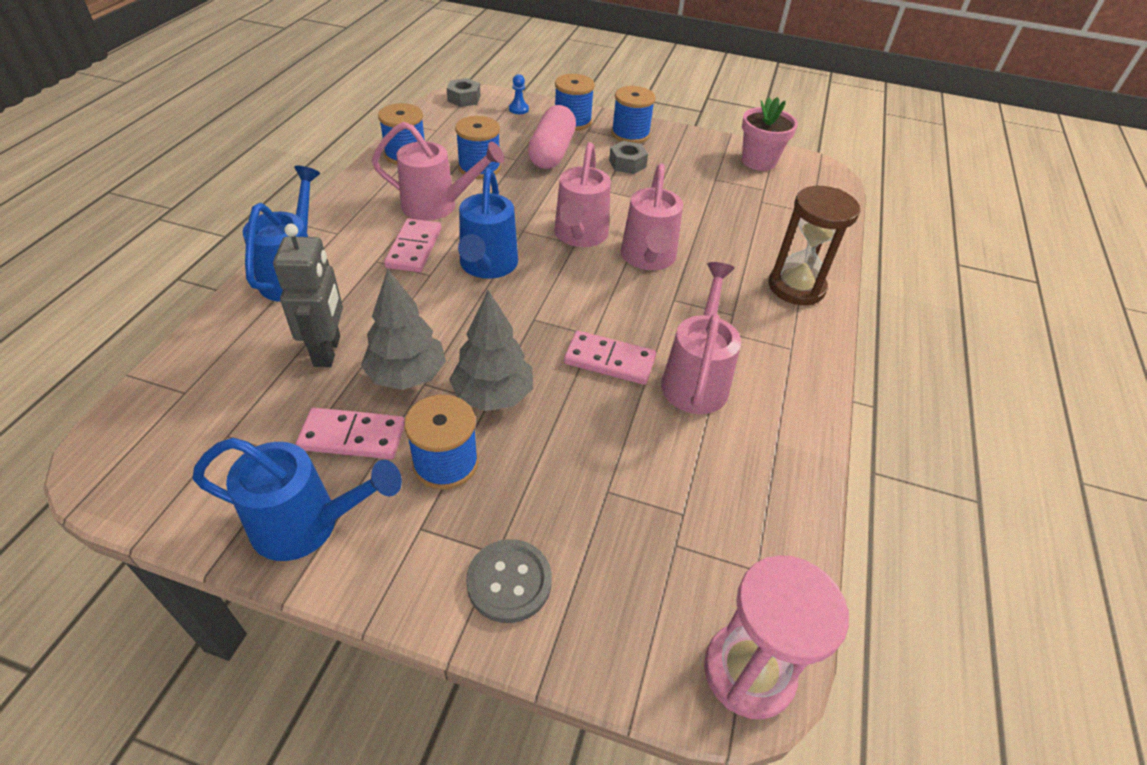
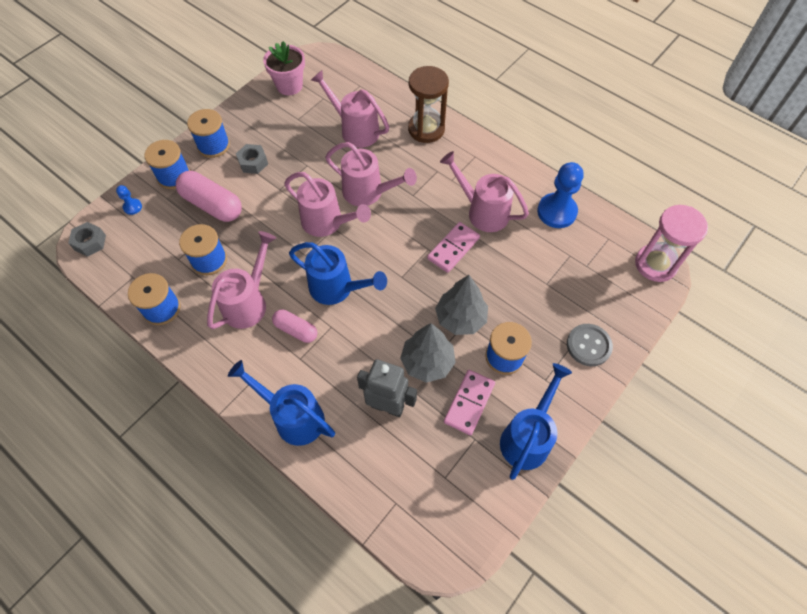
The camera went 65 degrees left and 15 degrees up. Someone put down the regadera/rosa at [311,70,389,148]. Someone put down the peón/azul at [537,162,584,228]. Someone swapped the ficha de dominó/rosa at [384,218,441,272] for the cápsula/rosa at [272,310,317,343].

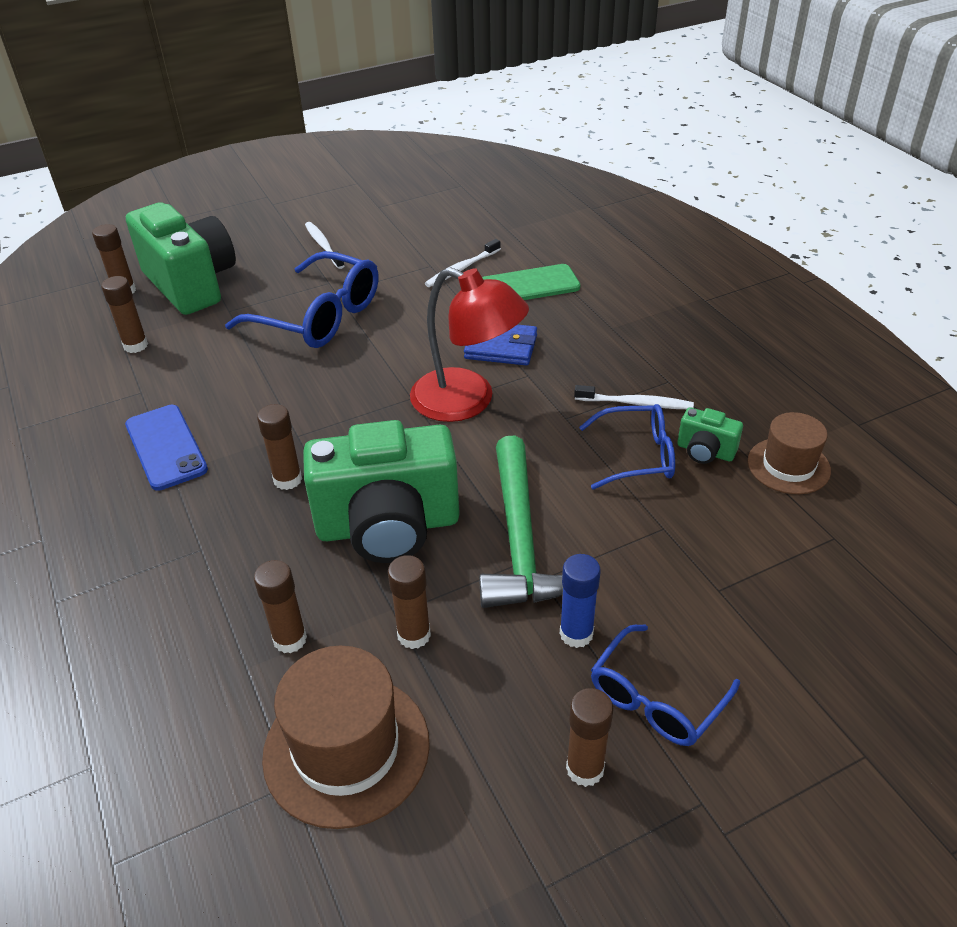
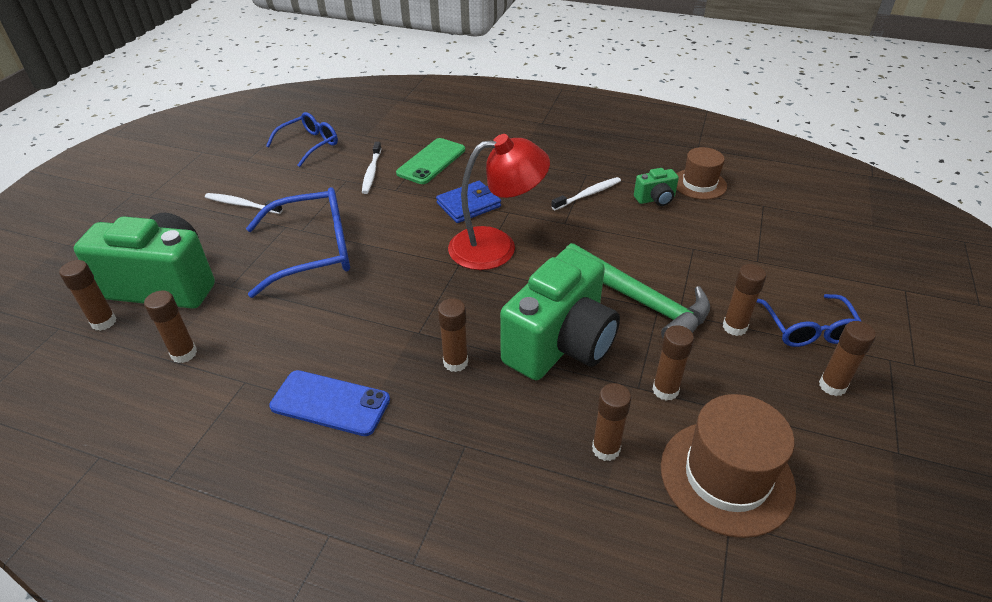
The camera went 45 degrees left and 0 degrees up. Someone carried the gafas/azul from [579,404,675,489] to [266,112,338,167]. Someone repainted the barra de pegamento/azul at [560,554,601,648], which became the barra de pegamento/marrón at [723,264,766,336].

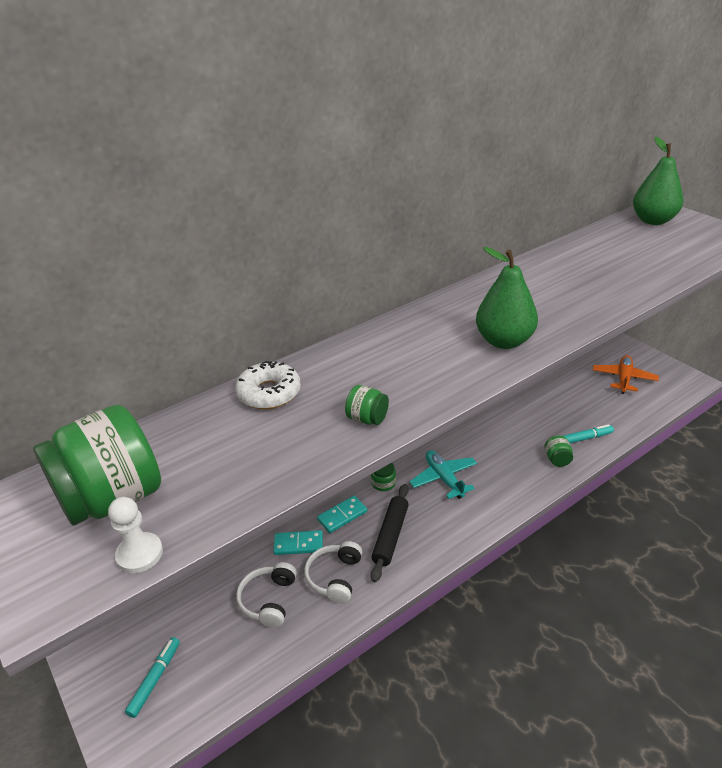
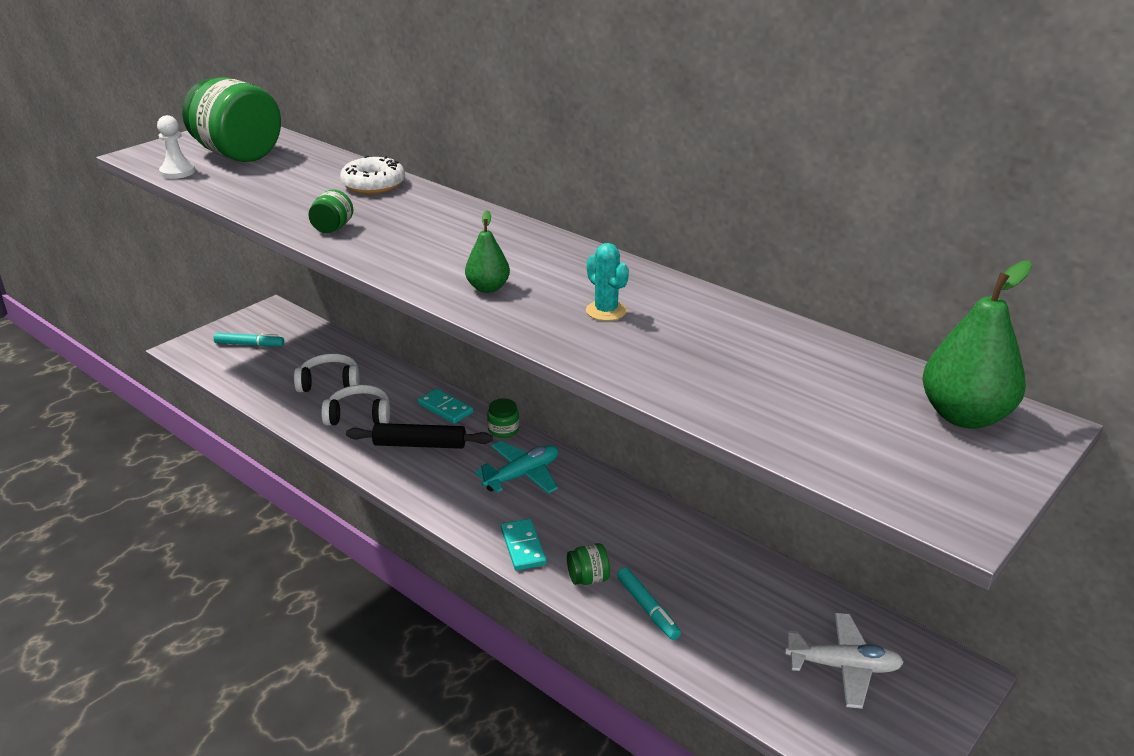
The camera went 75 degrees right and 5 degrees down. Someone put down the cactus/turquesa at [586,243,629,321]. Someone carried the ficha de dominó/turquesa from [273,530,323,555] to [501,519,547,571]. Someone repainted the avión/naranja at [593,355,659,394], which became the avión/blanco at [785,613,904,709]. Someone scaled the pera/verde at [476,247,538,349] by 0.57.

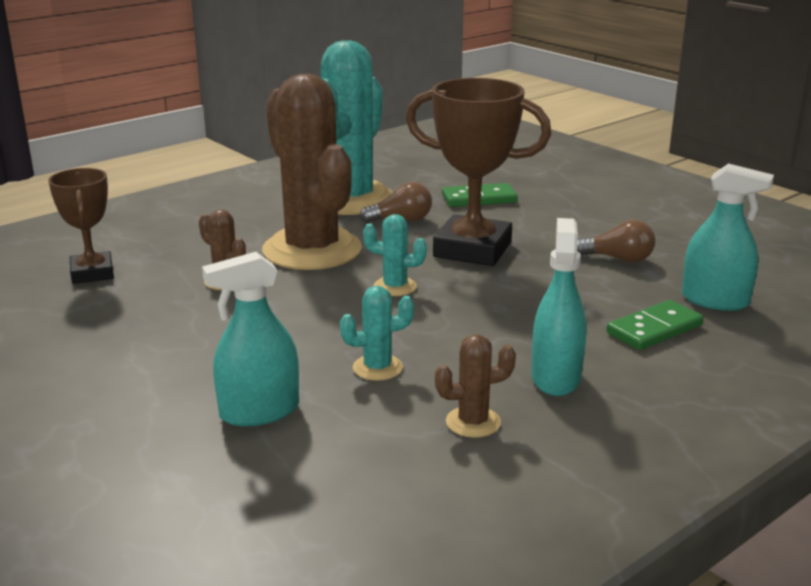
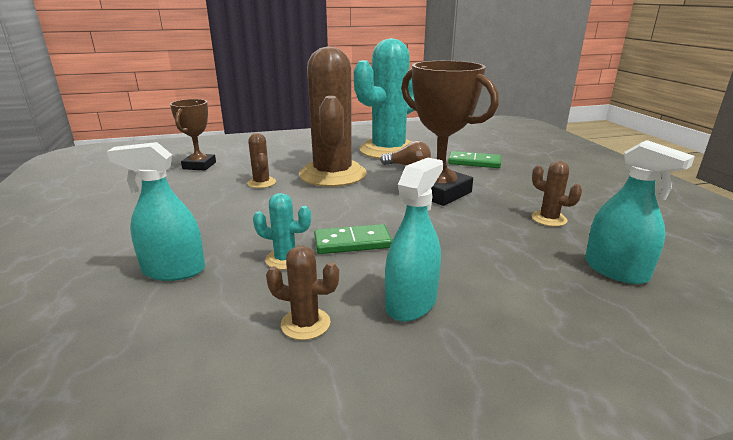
The camera went 25 degrees right and 0 degrees up. Someone took away the cactus/turquesa at [363,214,427,296]. Someone carried the ficha de dominó/verde from [606,300,704,350] to [314,224,392,254]. Someone swapped the bombilla/marrón at [577,220,655,262] for the cactus/marrón at [532,161,582,227].

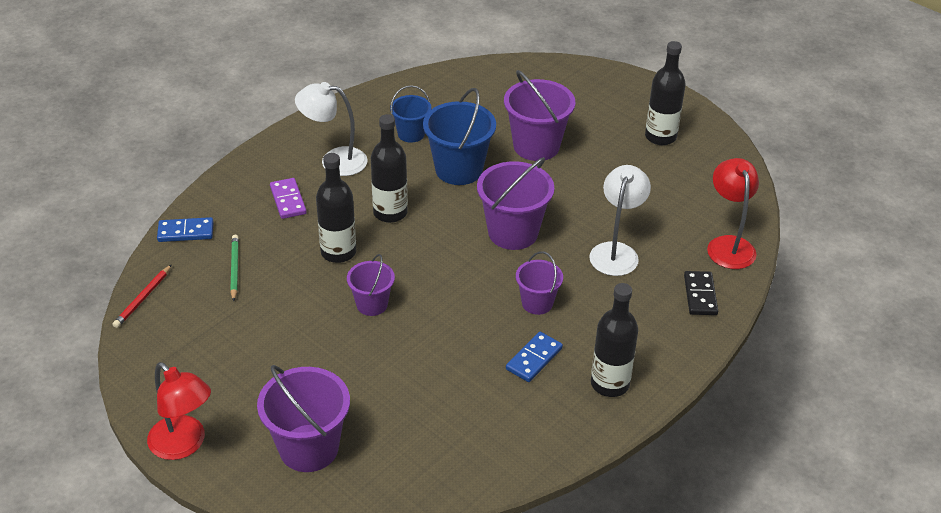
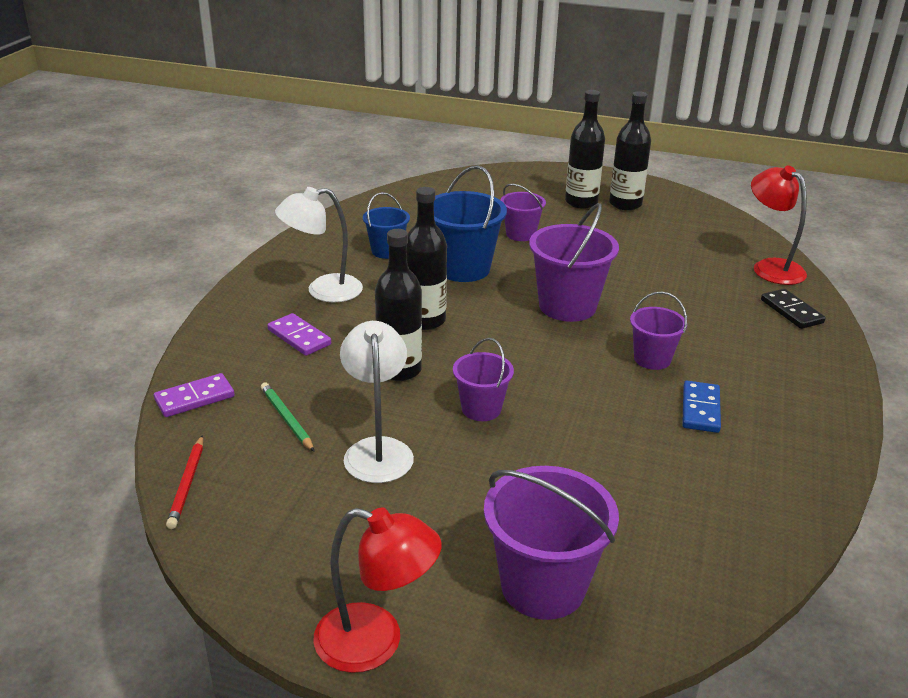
The camera went 25 degrees left and 10 degrees down. Someone carried the lámpara/blanco from [589,165,651,276] to [340,321,414,483]. Someone carried the botella/negro from [591,283,638,397] to [565,90,605,209]. Someone repainted the ficha de dominó/azul at [157,217,214,242], which became the ficha de dominó/morado at [154,373,235,417]. Someone scaled the balde/morado at [504,70,575,161] by 0.59.

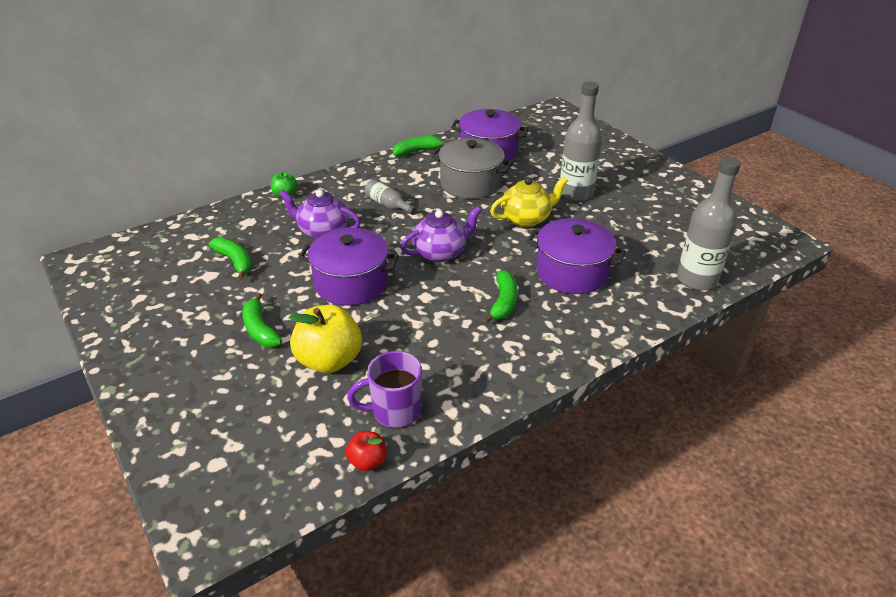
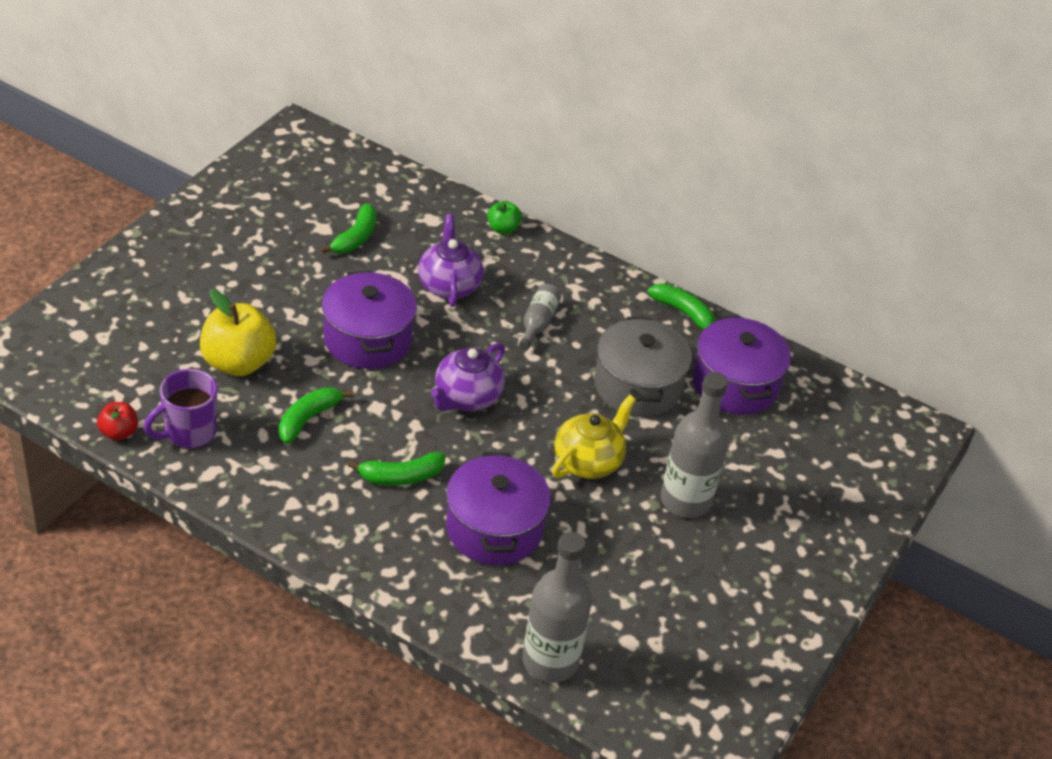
The camera went 60 degrees right and 5 degrees up. Someone carried the plátano/verde from [243,293,282,347] to [279,387,354,444]. Someone rotated the taza/morado at [347,351,422,429] by 90 degrees counterclockwise. Someone rotated the tetera/morado at [400,206,482,262] by 90 degrees clockwise. Someone rotated the tetera/amarillo at [490,177,568,227] by 90 degrees counterclockwise.

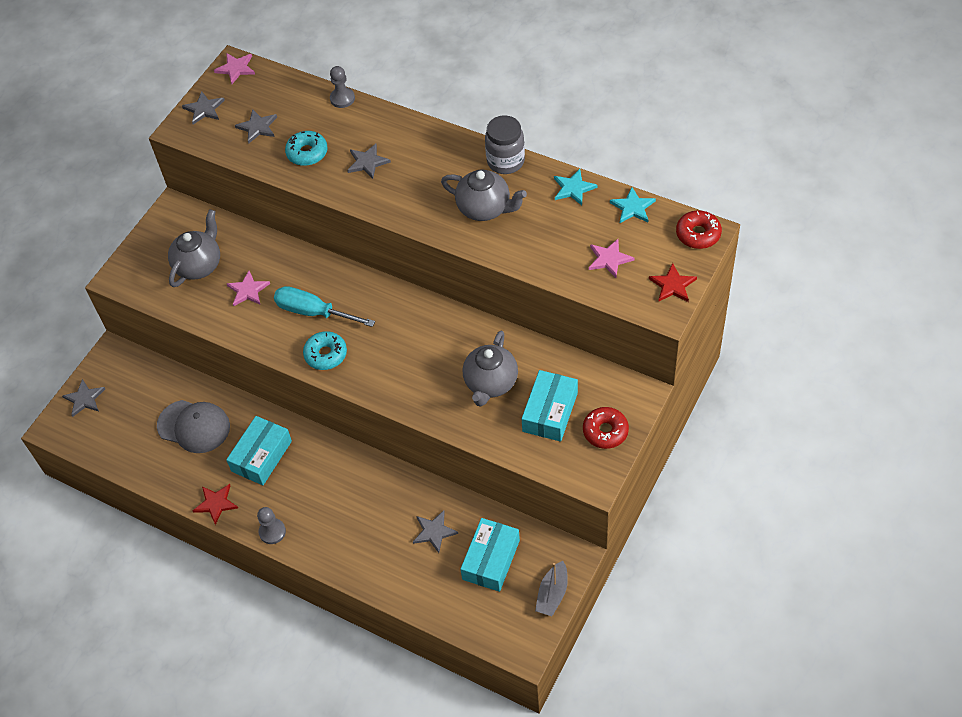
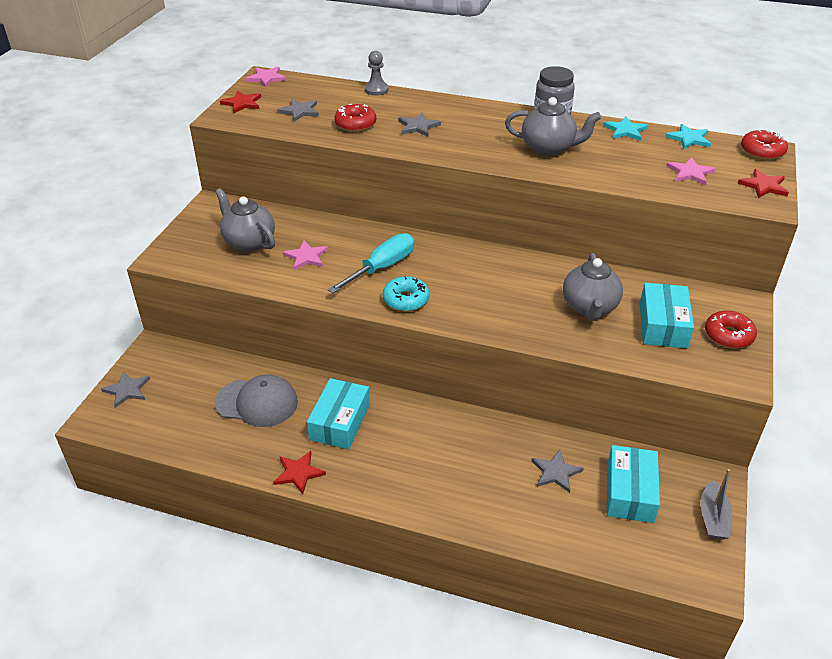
The camera went 15 degrees left and 15 degrees down. Someone took away the peón/gris at [257,507,286,544]. Someone repainted the estrella/gris at [182,91,225,125], which became the estrella/rojo at [220,90,261,113]. Someone repainted the rosquilla/turquesa at [285,131,328,166], which became the rosquilla/rojo at [334,104,377,132]. Someone rotated the tetera/gris at [168,209,220,287] by 60 degrees counterclockwise. Someone rotated the destornillador/turquesa at [274,286,375,327] by 120 degrees clockwise.

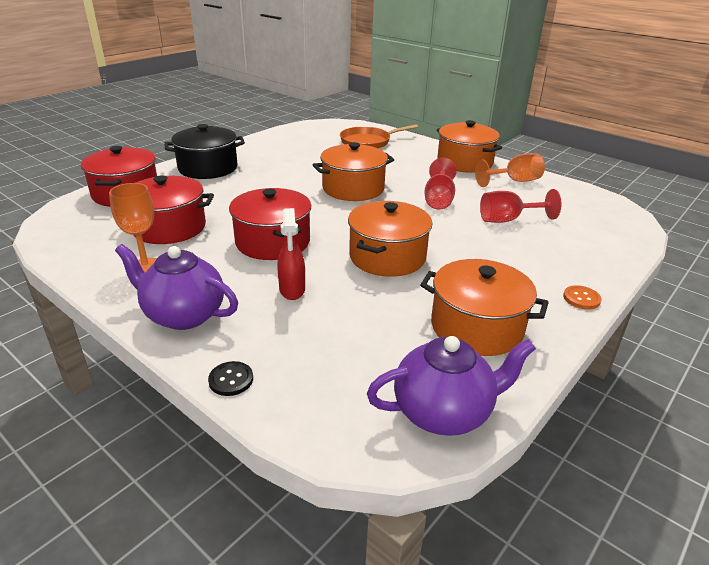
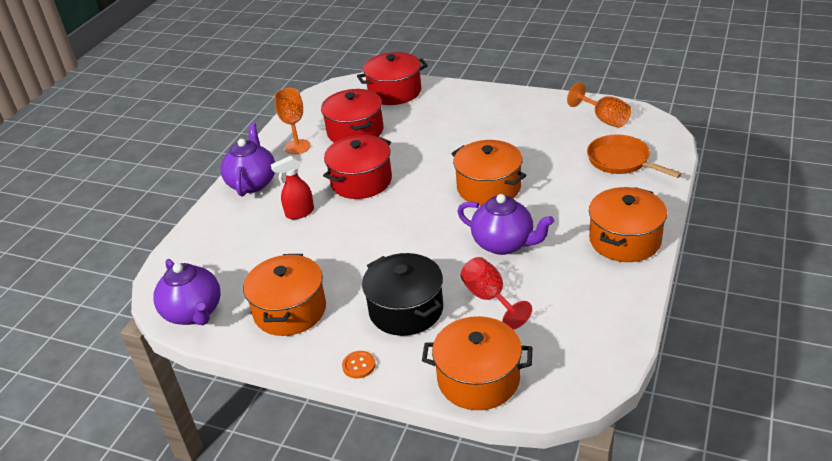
The camera went 75 degrees right and 5 degrees up. Someone took away the botón/negro at [208,361,253,396]. Someone carried the olla/negro from [164,124,245,179] to [362,253,443,336]. Someone carried the olla/naranja from [348,201,433,277] to [422,316,532,410]. Someone carried the copa/naranja from [475,153,545,187] to [567,82,631,128]. Someone swapped the copa/rojo at [424,158,457,210] for the tetera/morado at [457,194,554,255].

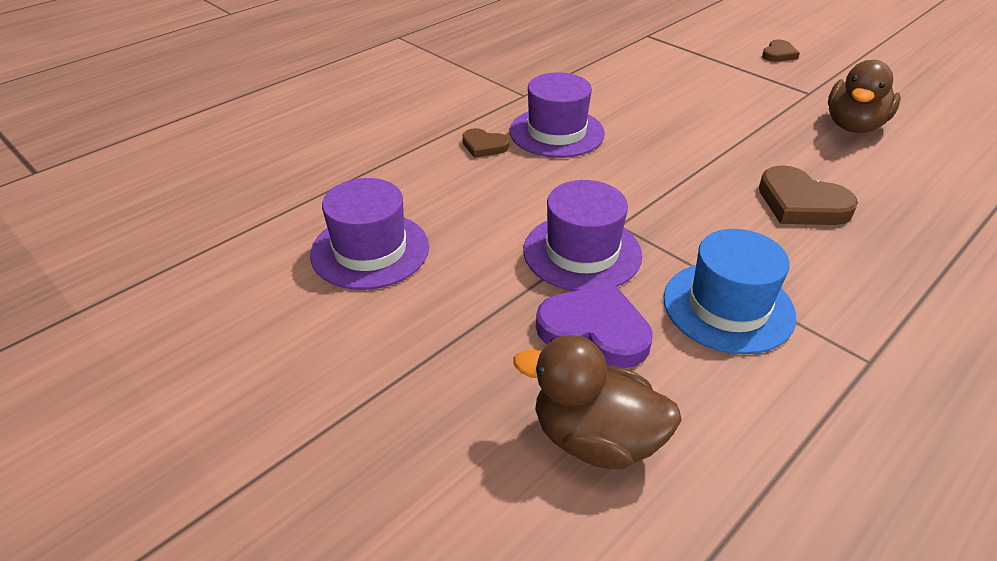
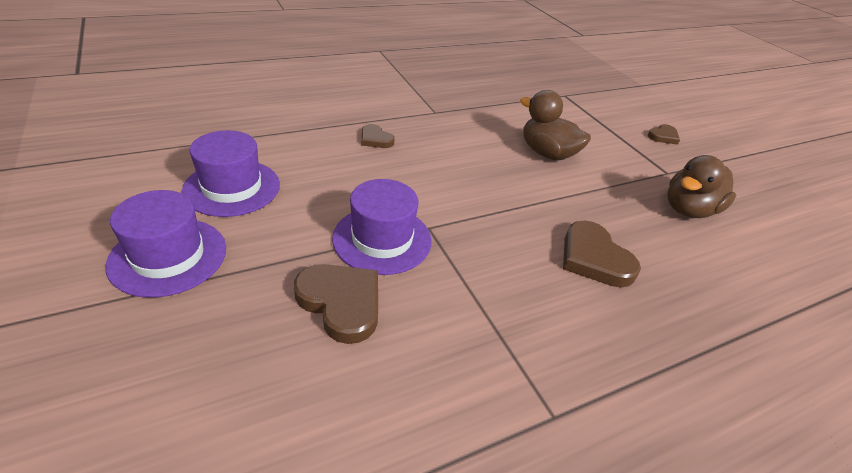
The camera went 15 degrees right and 0 degrees up. Someone took away the sombrero/azul at [663,229,796,354]. Someone carried the sombrero/morado from [510,72,605,158] to [106,190,226,298]. Someone carried the pato/marrón from [513,335,682,469] to [520,90,591,160]. Someone repainted the corazón/morado at [536,283,653,368], which became the corazón/marrón at [294,264,378,344].

